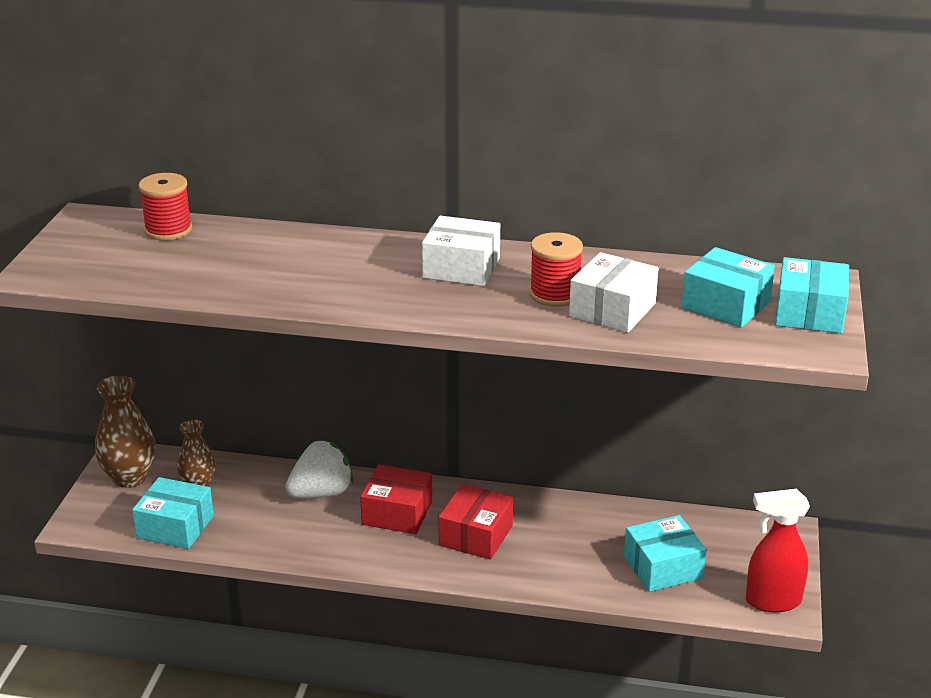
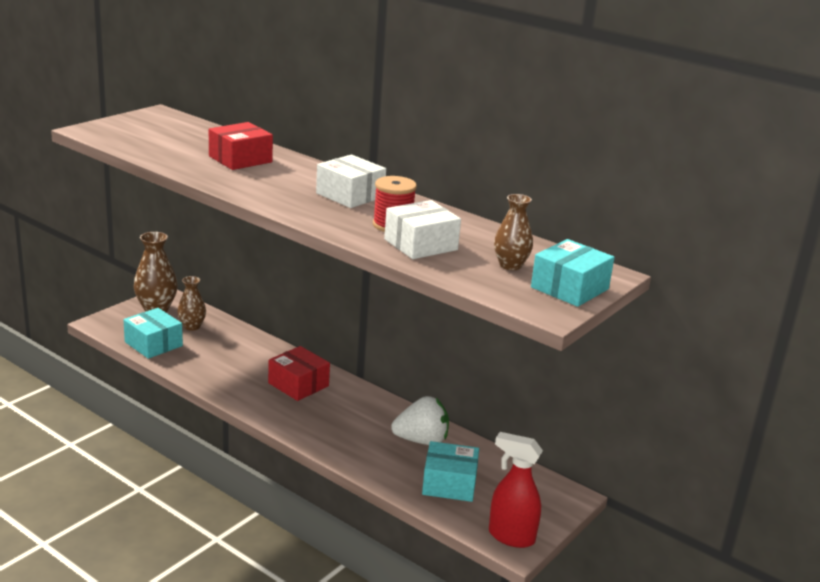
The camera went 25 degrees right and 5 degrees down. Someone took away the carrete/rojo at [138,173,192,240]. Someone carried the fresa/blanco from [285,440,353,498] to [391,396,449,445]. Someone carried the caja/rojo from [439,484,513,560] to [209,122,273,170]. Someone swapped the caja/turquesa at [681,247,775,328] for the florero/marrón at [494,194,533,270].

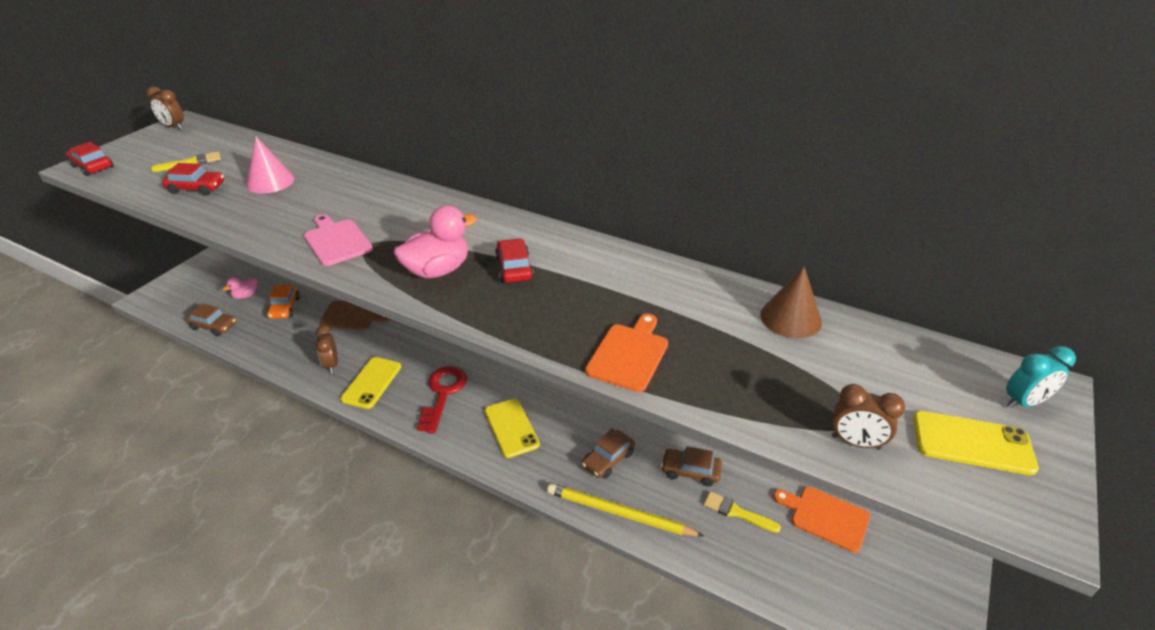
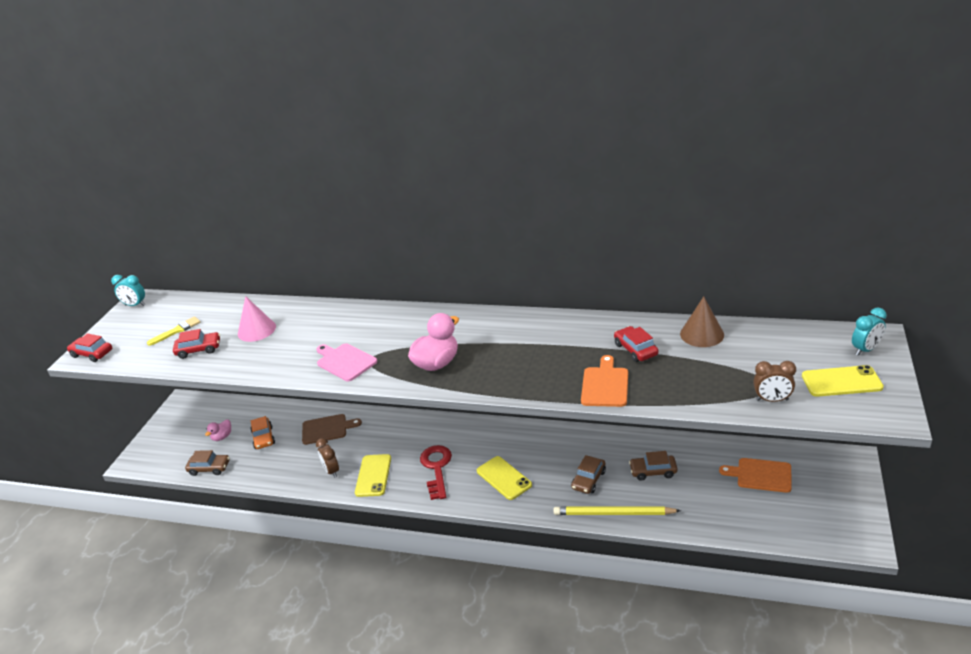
The camera went 10 degrees left and 5 degrees down. Someone took away the pincel/amarillo at [704,491,781,533]. Someone carried the coche/rojo from [495,238,534,283] to [614,326,659,362]. Someone repainted the despertador/marrón at [147,87,184,130], which became the despertador/turquesa at [111,275,145,306].

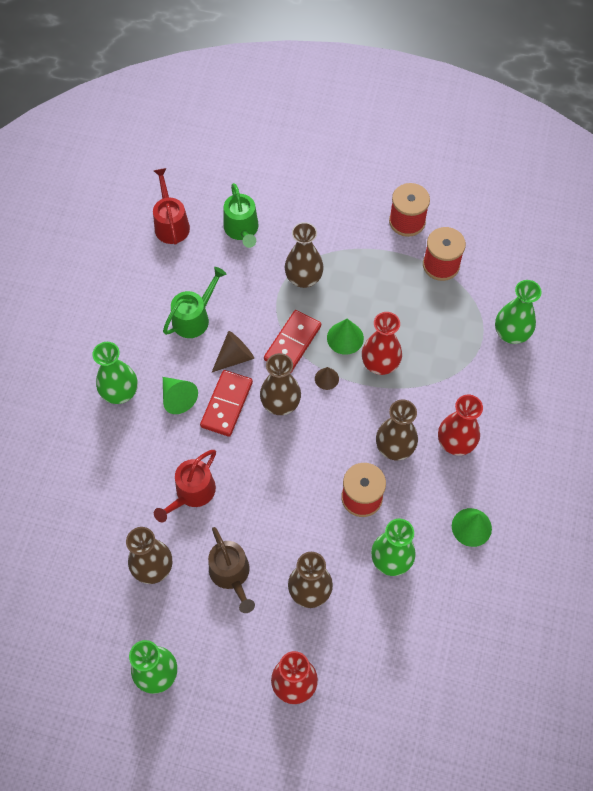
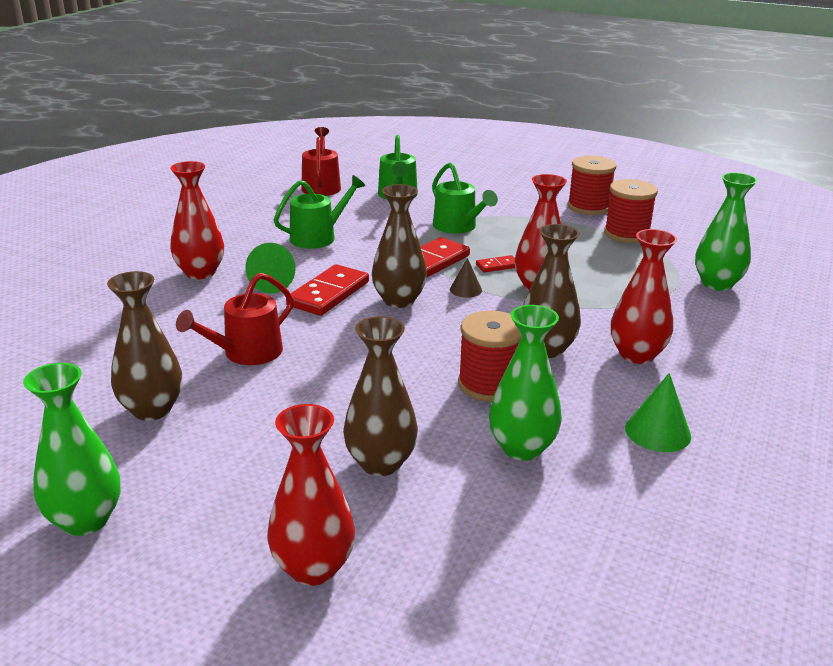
The camera went 10 degrees right and 35 degrees down. Someone took away the regadera/marrón at [208,527,255,613]. Someone took away the cono/marrón at [212,331,254,372]. Someone swapped the florero/marrón at [285,222,324,288] for the regadera/verde at [432,162,498,234]. Someone swapped the cono/verde at [327,319,364,355] for the ficha de dominó/rojo at [476,255,515,273]. Someone repainted the florero/verde at [92,342,138,404], which became the florero/rojo at [170,161,224,279].

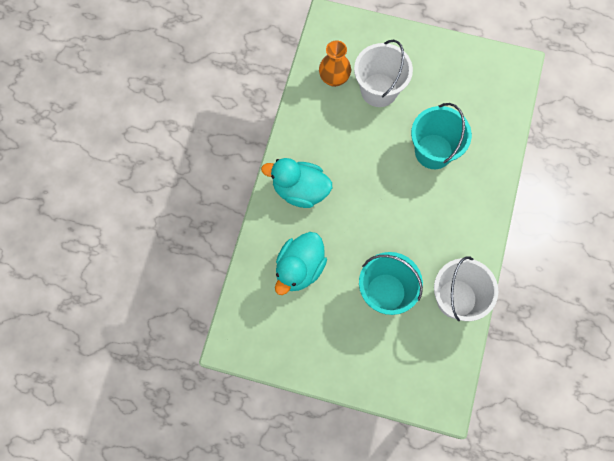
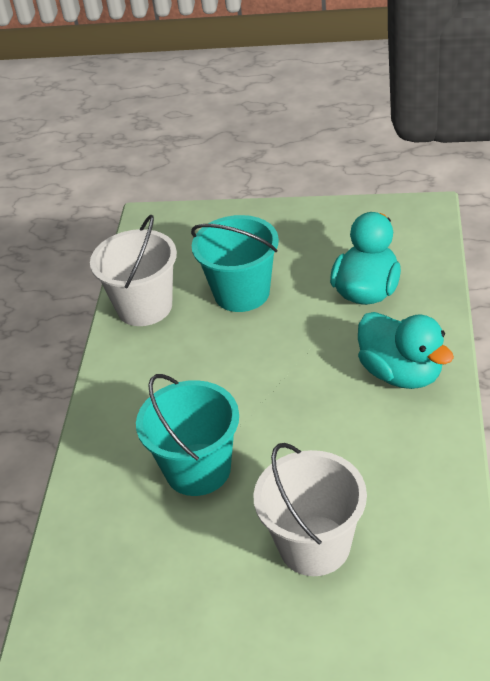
The camera went 175 degrees right and 30 degrees down. Someone took away the florero/naranja at [319,40,351,87]. Someone rotated the pato/turquesa at [261,158,332,208] by 45 degrees clockwise.

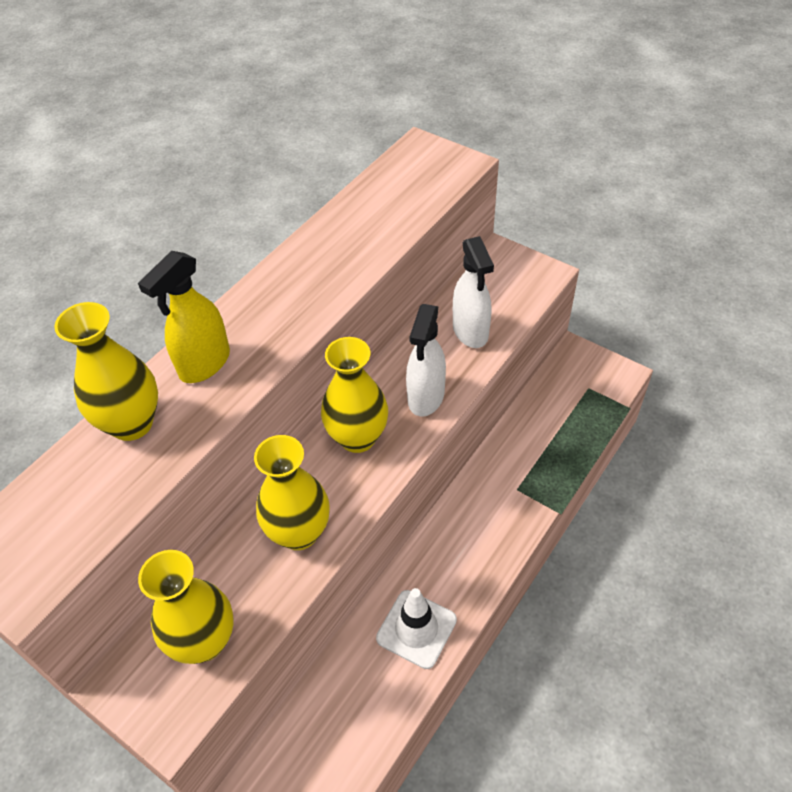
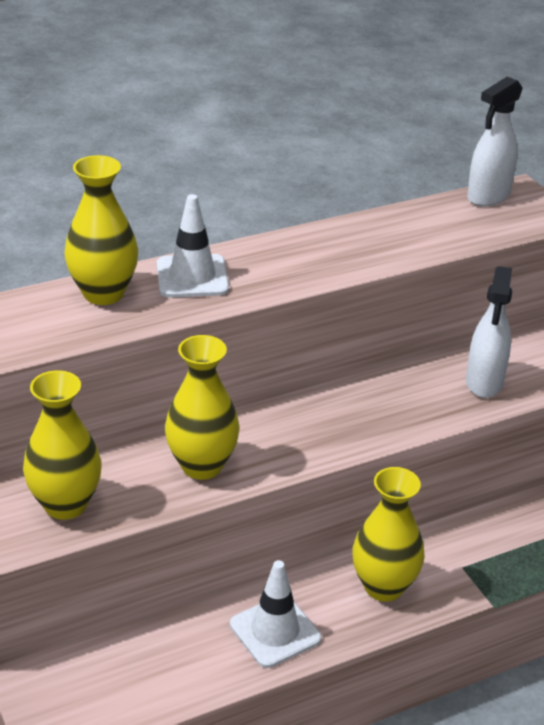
The camera went 25 degrees right and 15 degrees down. Someone carried the florero/amarillo from [321,337,388,453] to [352,467,425,602]. Someone carried the pulverizador/blanco from [406,304,446,417] to [467,76,523,206]. Someone swapped the pulverizador/amarillo at [138,251,230,383] for the cono de tráfico/blanco at [157,194,229,297].

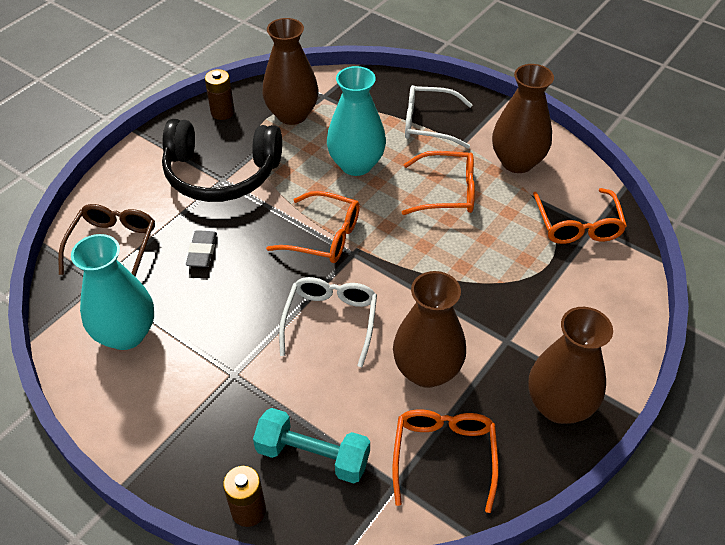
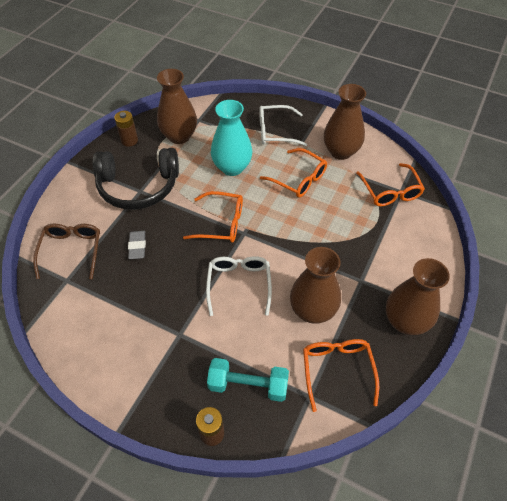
The camera went 10 degrees left and 5 degrees up. Someone took away the florero/turquesa at [71,234,154,350]. Someone rotated the gafas/naranja at [402,151,475,215] by 45 degrees clockwise.

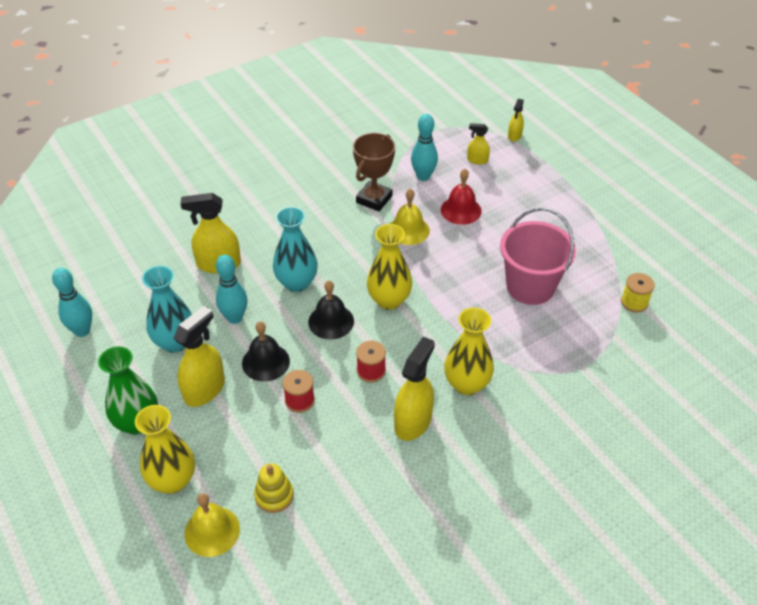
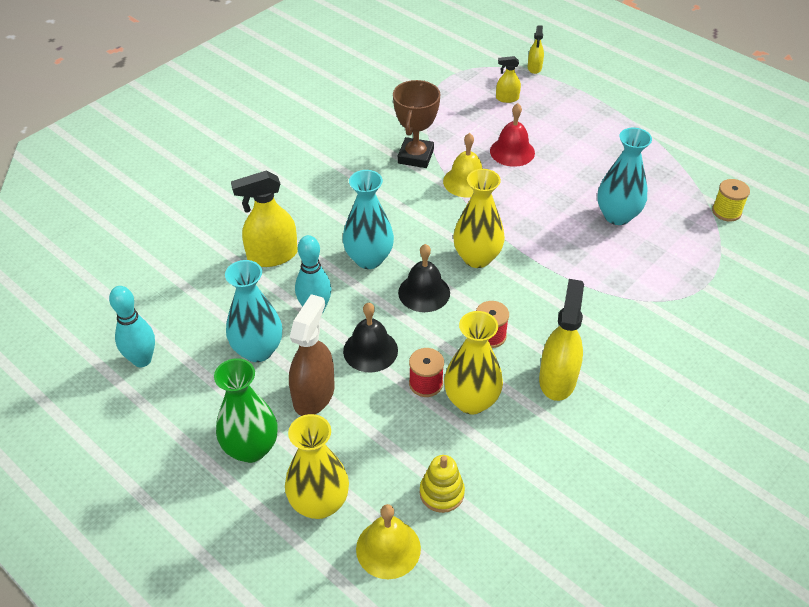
The camera went 15 degrees left and 0 degrees up. Someone took away the bolo/turquesa at [411,114,438,181]. Someone carried the florero/amarillo from [444,308,494,395] to [444,311,503,414]. Someone swapped the balde/rosa at [500,207,576,305] for the florero/turquesa at [597,128,652,225]. Someone repainted the pulverizador/amarillo at [174,306,225,407], which became the pulverizador/marrón at [289,294,335,416].

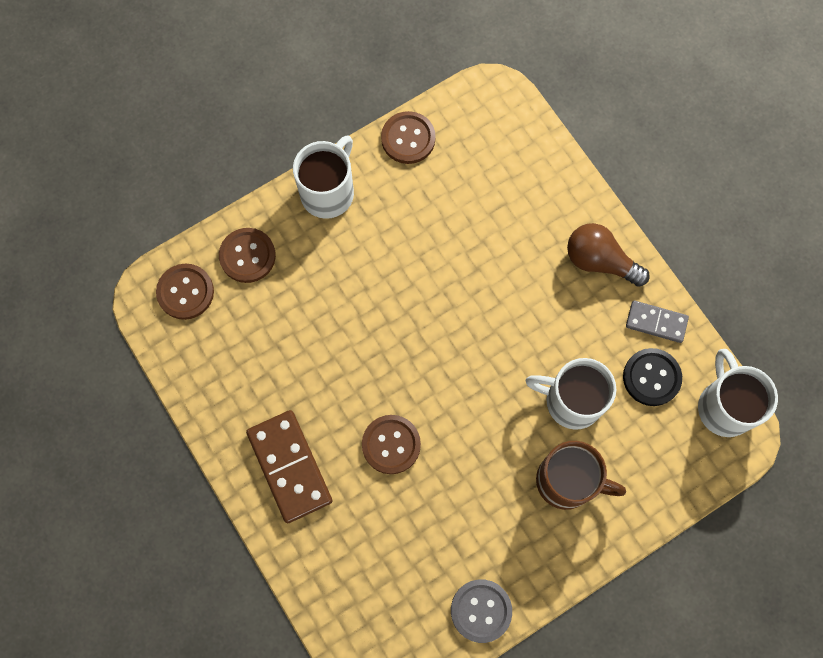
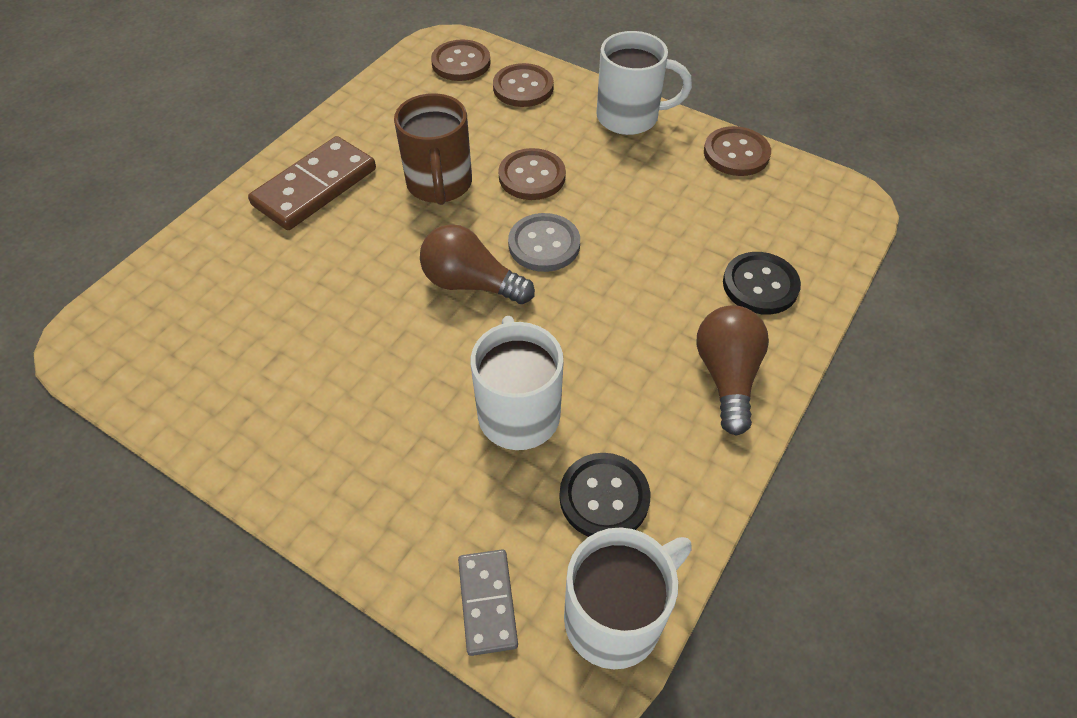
The camera went 65 degrees right and 20 degrees down. Someone put down the bombilla/marrón at [420,224,535,304]. Someone put down the botón/negro at [723,252,801,315]. Someone carried the botón/marrón from [362,415,421,474] to [498,148,566,200]. Someone carried the botón/gris from [451,579,512,643] to [508,213,580,272]. Someone carried the taza/marrón from [536,441,626,510] to [394,93,472,205]. Someone carried the ficha de dominó/gris from [626,301,689,343] to [458,549,518,656].

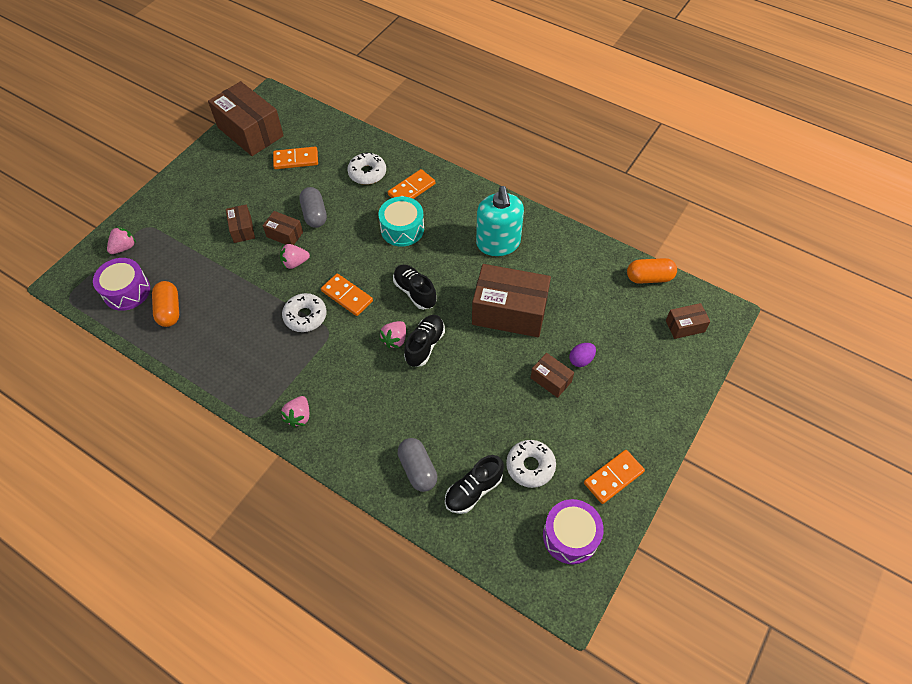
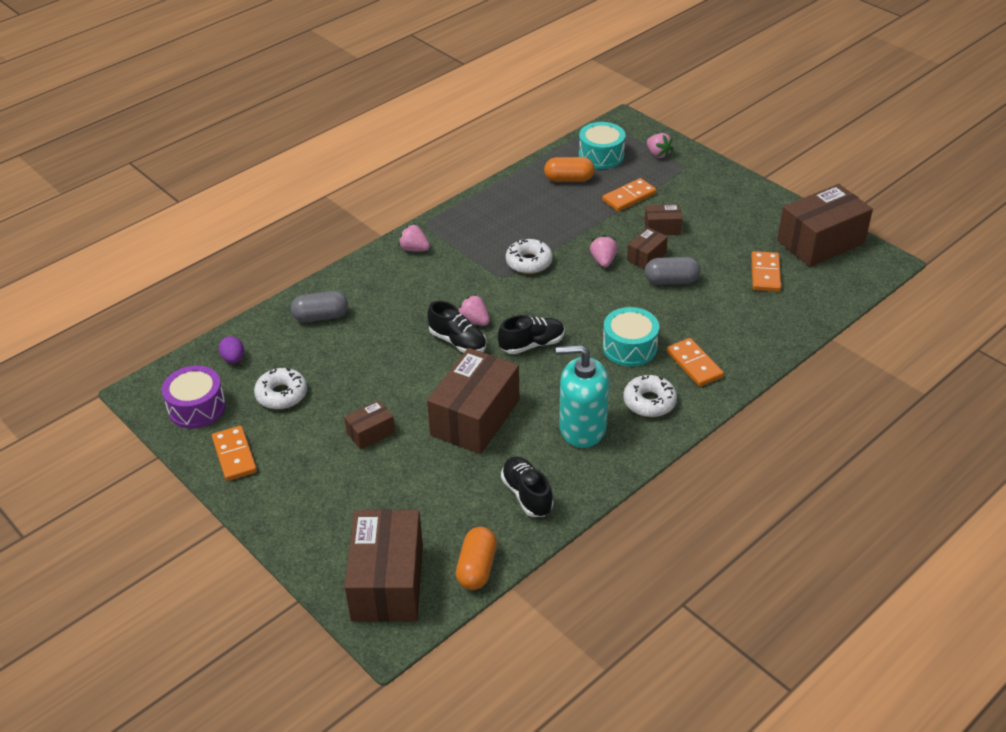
The camera went 105 degrees right and 15 degrees down. Someone carried the ficha de dominó/naranja from [321,273,373,316] to [602,178,656,212]. Someone carried the rosquilla/blanco from [347,152,386,185] to [623,375,677,417]. Someone carried the zapato/negro from [445,455,504,514] to [501,456,553,517]. Someone carried the huevo/morado from [569,343,596,367] to [219,336,244,363]. Someone repainted the tambor/morado at [93,258,150,311], which became the tambor/turquesa at [579,122,625,169]. Someone scaled the caja/marrón at [666,303,710,339] by 2.08.

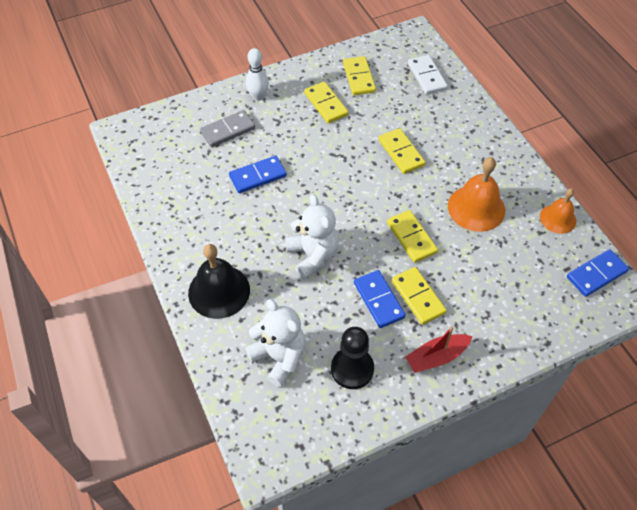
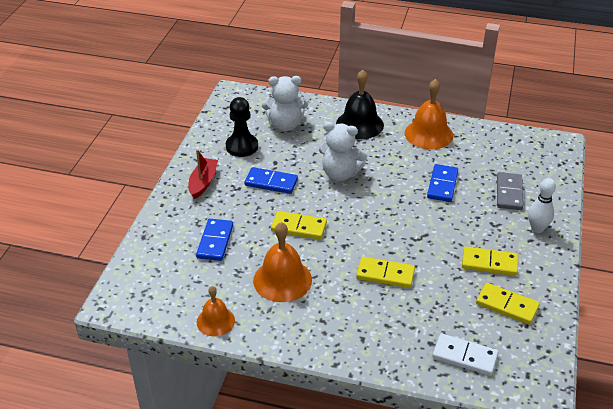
The camera went 130 degrees right and 15 degrees down. Someone took away the ficha de dominó/amarillo at [392,267,447,325]. Someone put down the campana/naranja at [405,79,453,149]. Someone carried the ficha de dominó/azul from [567,249,629,297] to [196,219,233,261].

